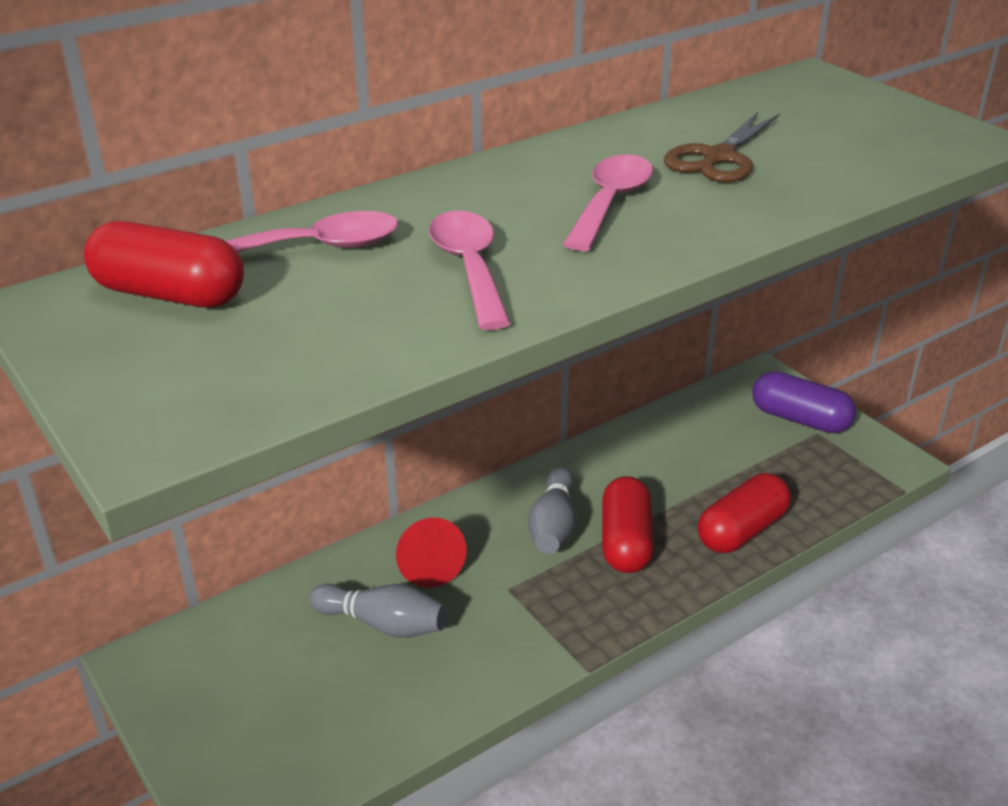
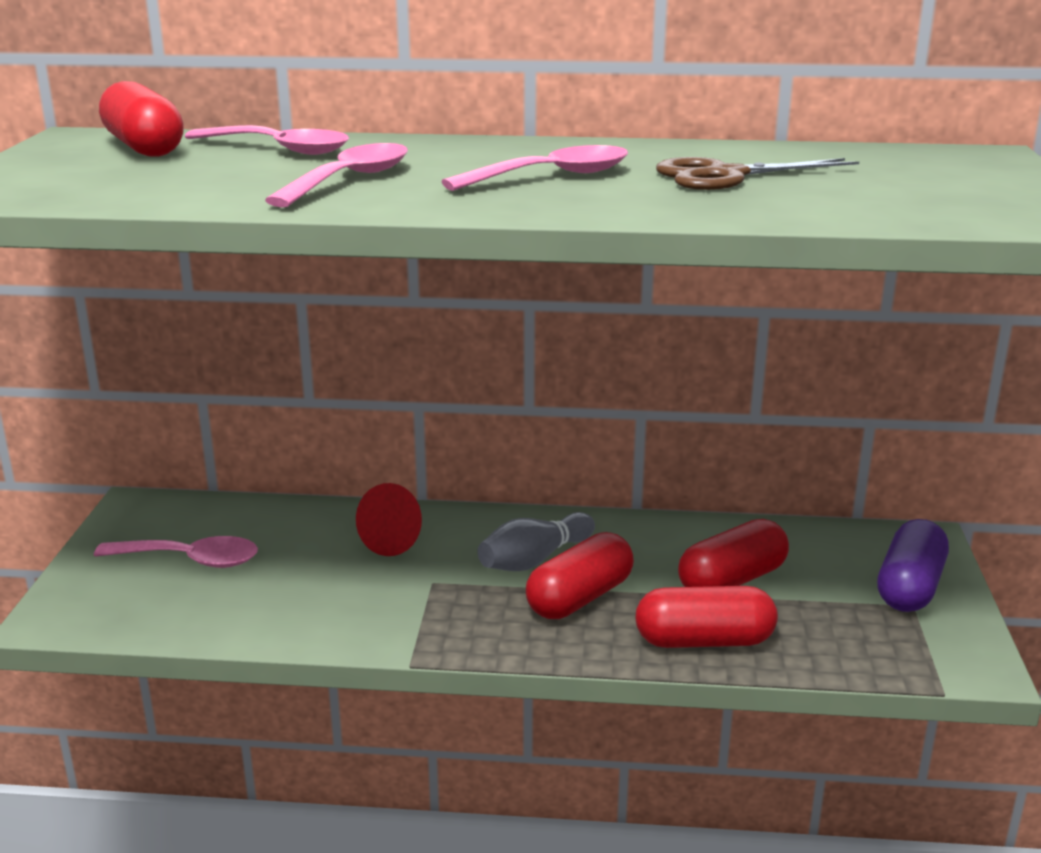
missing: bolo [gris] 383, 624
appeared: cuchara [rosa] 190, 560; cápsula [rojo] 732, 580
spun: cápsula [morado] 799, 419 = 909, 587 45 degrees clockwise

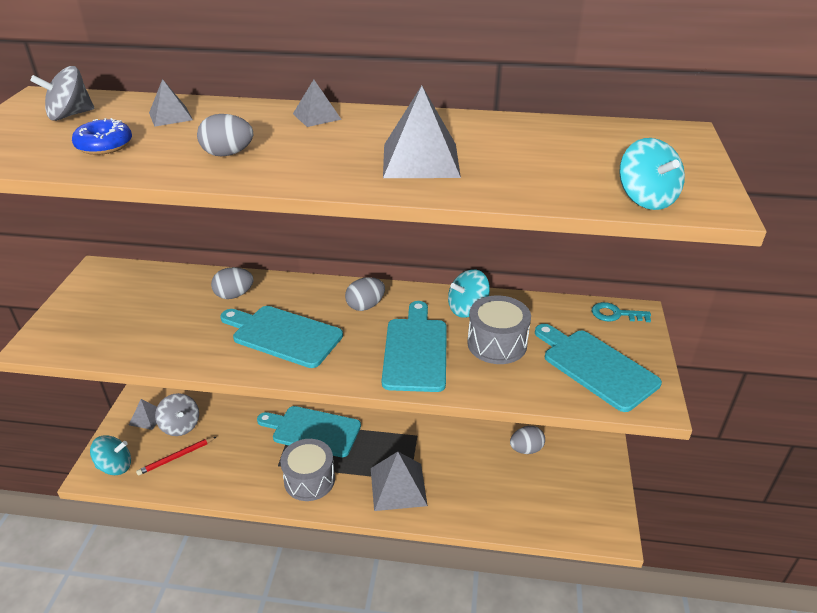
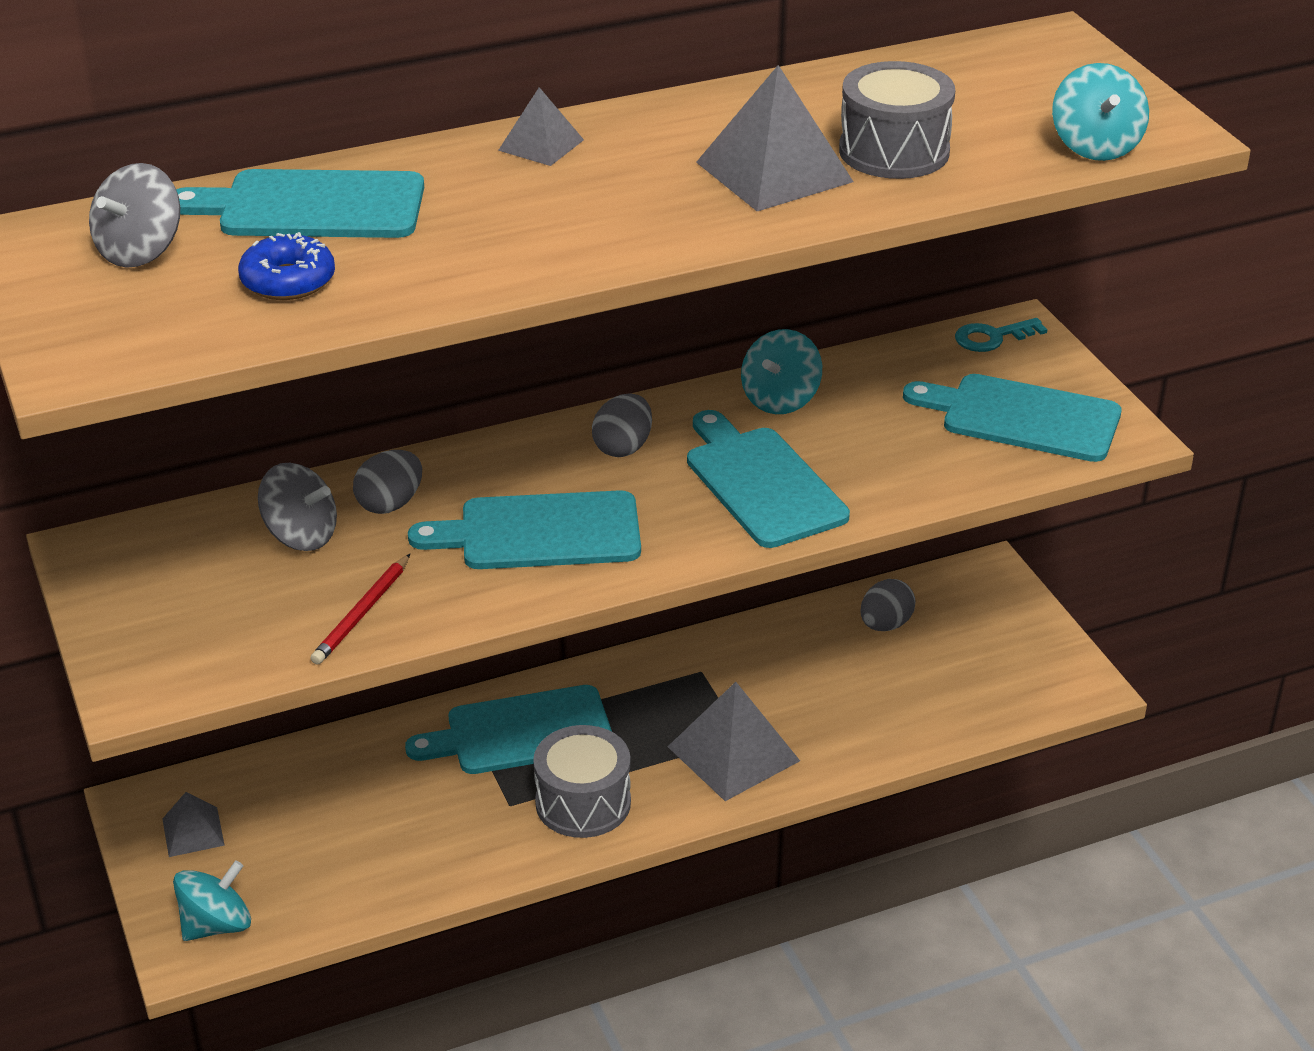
missing: huevo [gris] 228, 154
relocated: lápiz [rojo] 176, 457 to 362, 613; peonza [gris] 180, 425 to 301, 535; tambor [gris] 497, 344 to 894, 151
exchanged: pirámide [gris] 170, 116 to tabla de cortar [turquesa] 312, 207
spun: peonza [turquesa] 646, 199 = 1095, 146 45 degrees clockwise

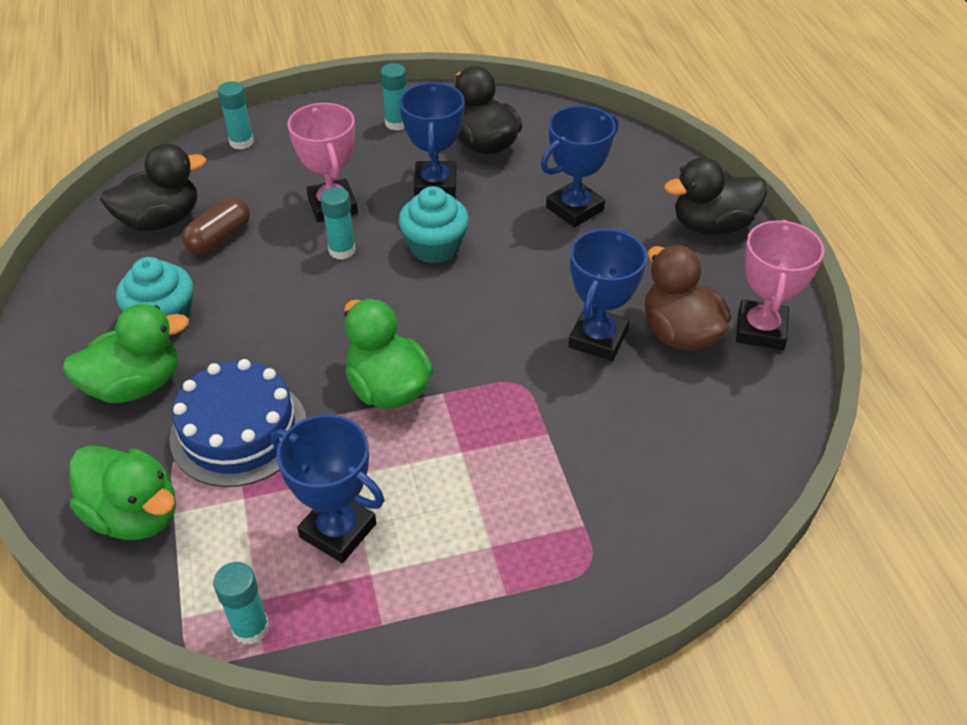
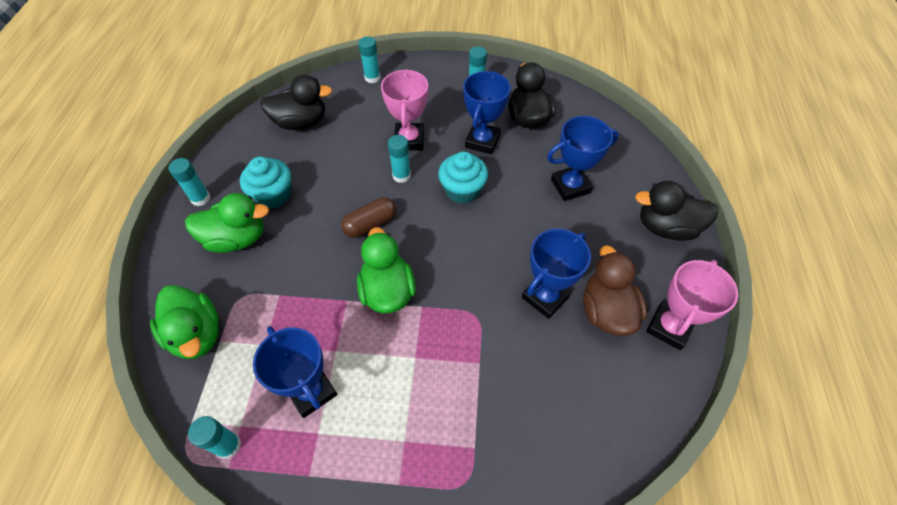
missing: tarta [azul] 239, 431
appeared: barra de pegamento [turquesa] 200, 198
relocated: cápsula [marrón] 219, 238 to 370, 224

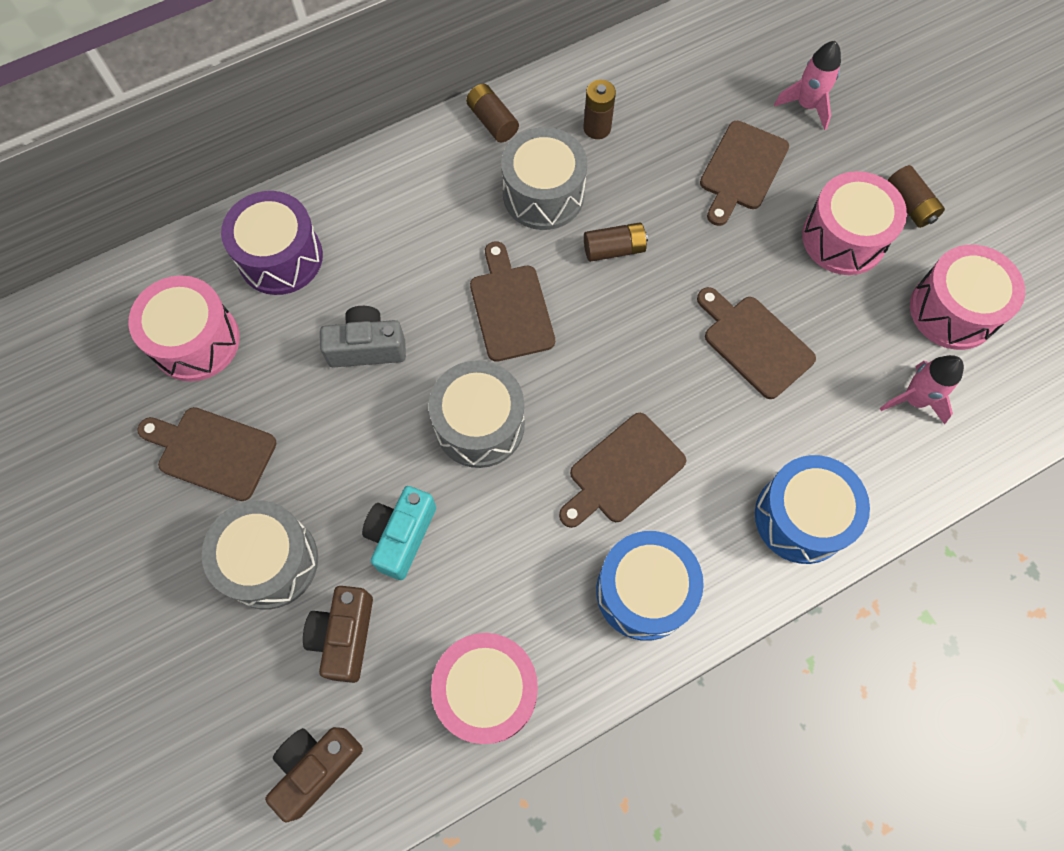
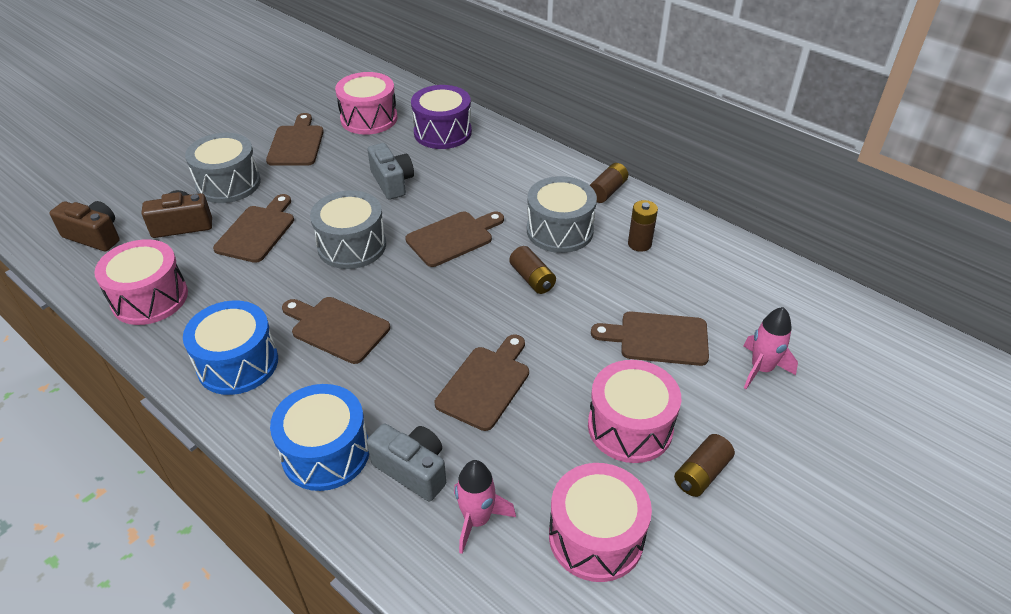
appeared: cámara [gris] 412, 470
exchanged: cámara [turquesa] 401, 536 to tabla de cortar [marrón] 257, 231

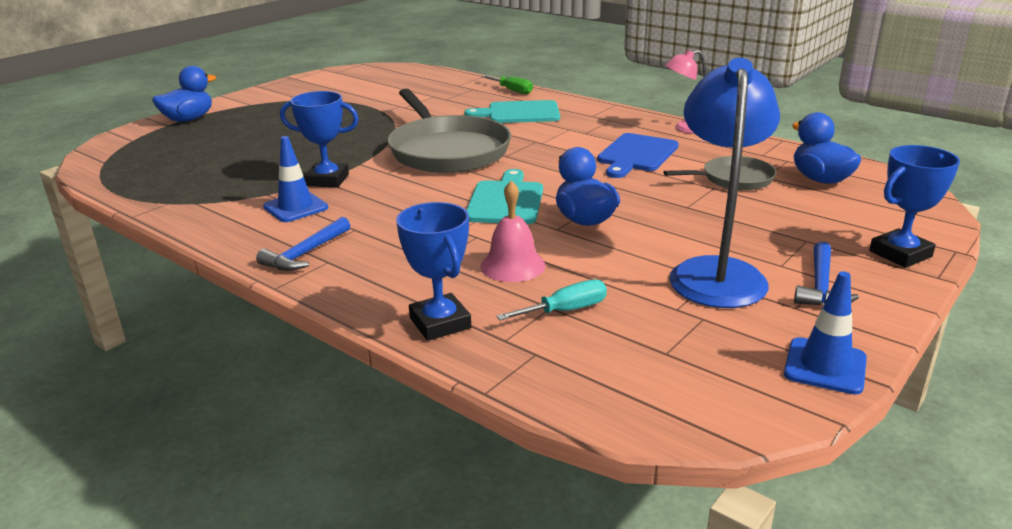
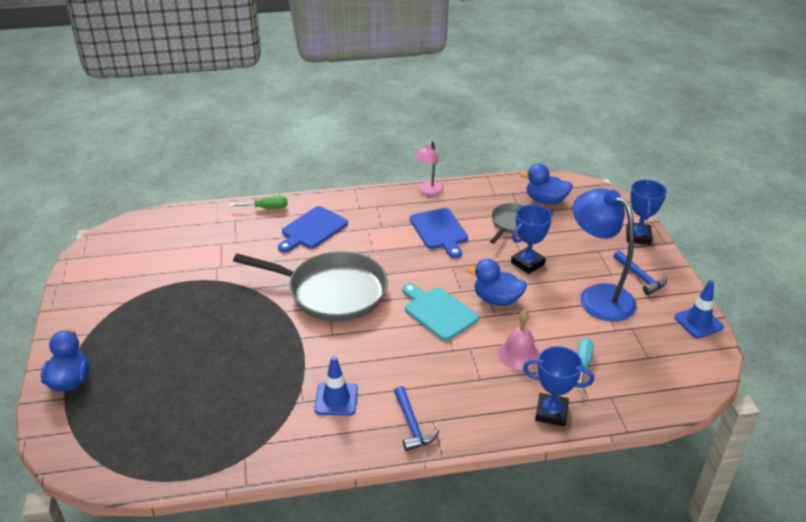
relocated: trofeo [azul] 327, 180 to 527, 263
colour: tabla de cortar [turquesa] 519, 113 to tabla de cortar [azul] 312, 229

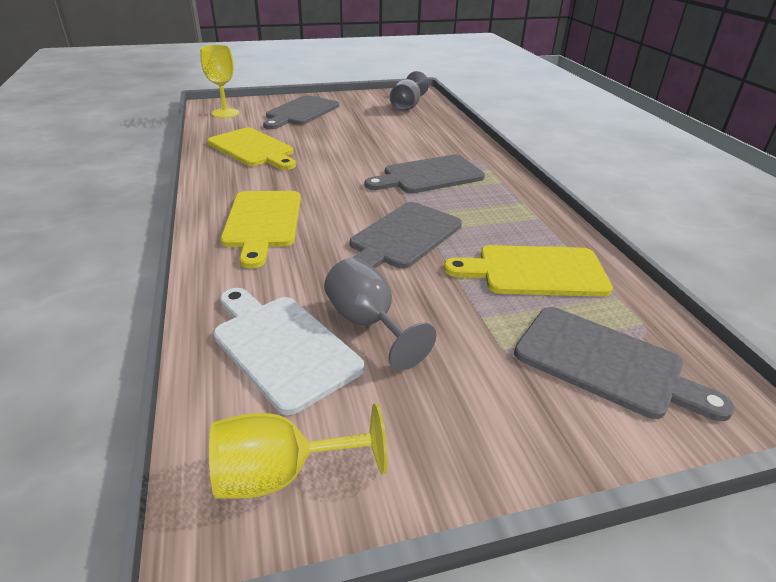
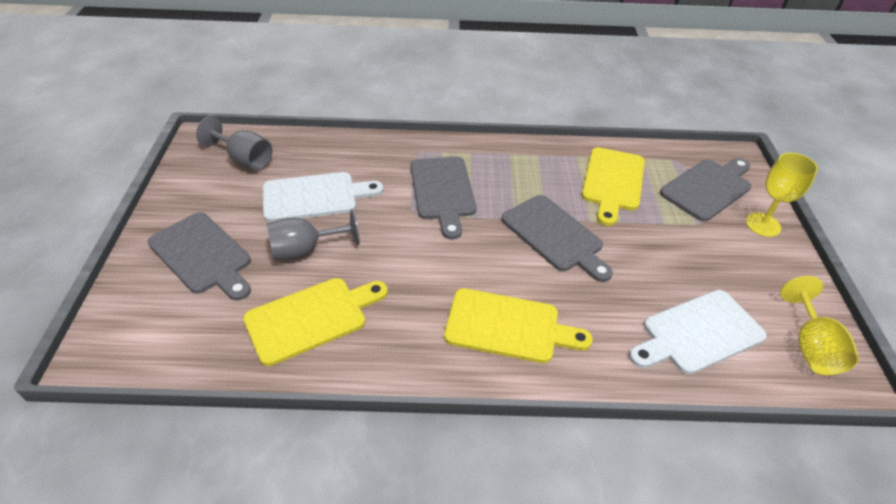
appeared: tabla de cortar [blanco] 315, 197
relocated: copa [amarillo] 225, 113 to 763, 225; copa [gris] 368, 323 to 305, 250

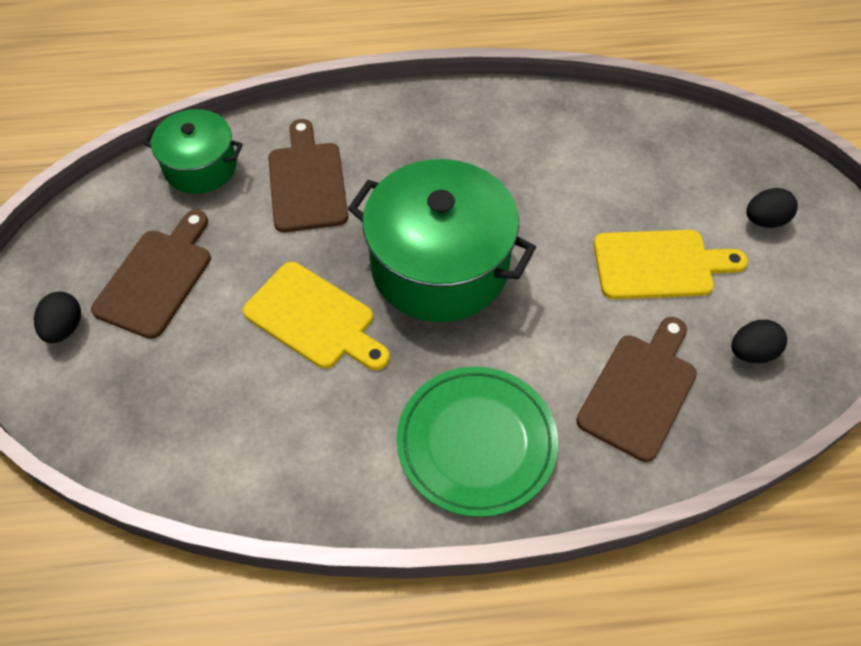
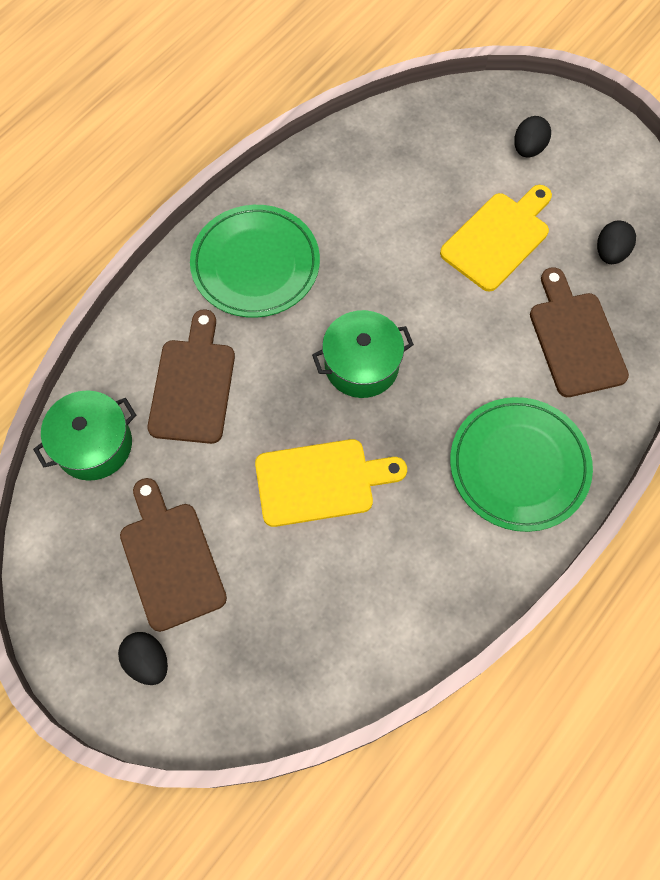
appeared: plato [verde] 255, 265
spun: tabla de cortar [marrón] 307, 182 = 193, 385 60 degrees clockwise
size: olla [verde] 440, 266 = 361, 365 x0.57

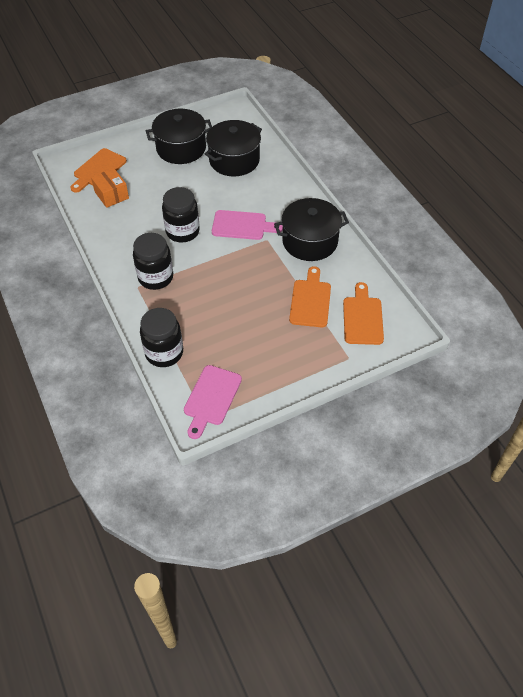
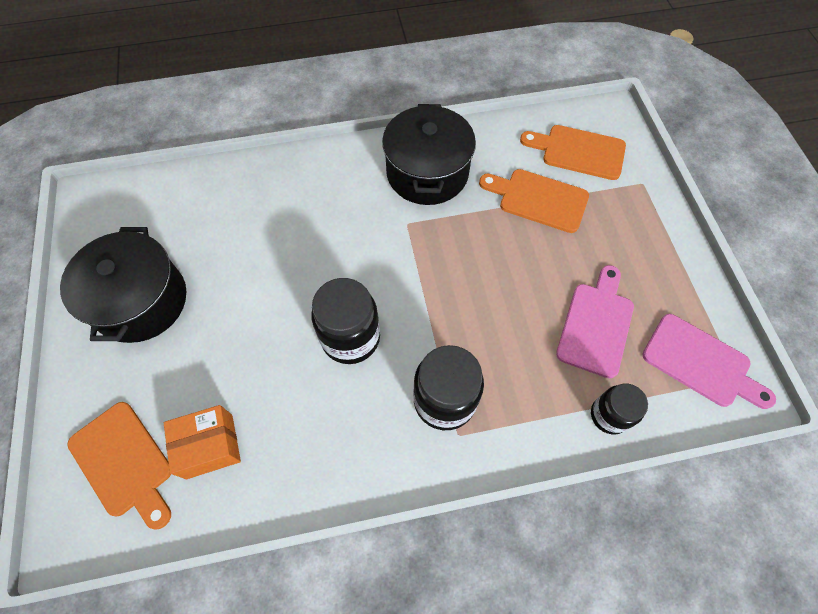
missing: olla [negro] 234, 160
relocated: tabla de cortar [rosa] 242, 225 to 596, 325
size: tarro [negro] 164, 353 = 609, 415 x0.62

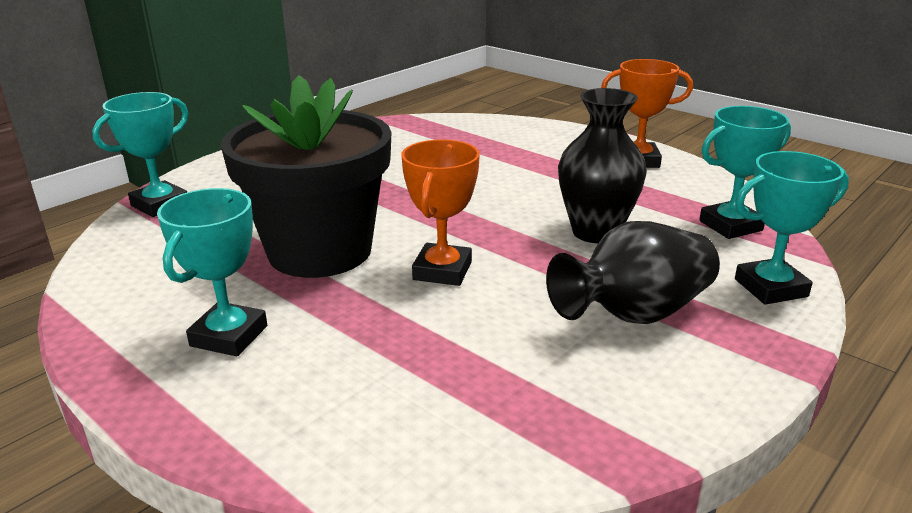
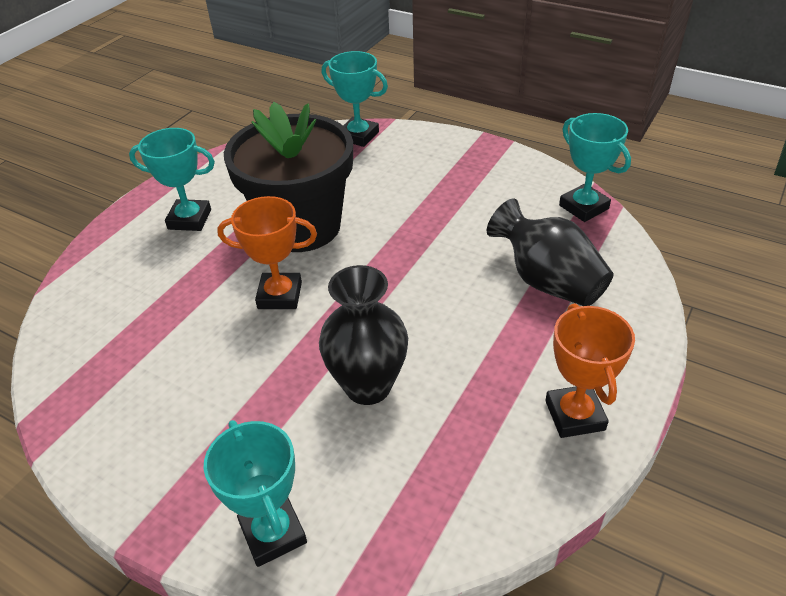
relocated: florero [negro] 634, 314 to 547, 281; trofeo [turquesa] 730, 225 to 584, 207

